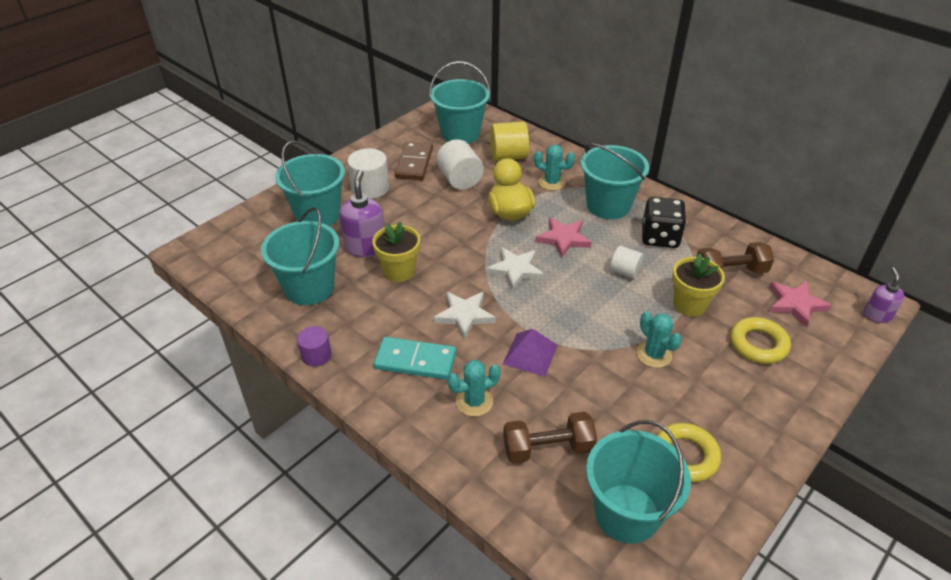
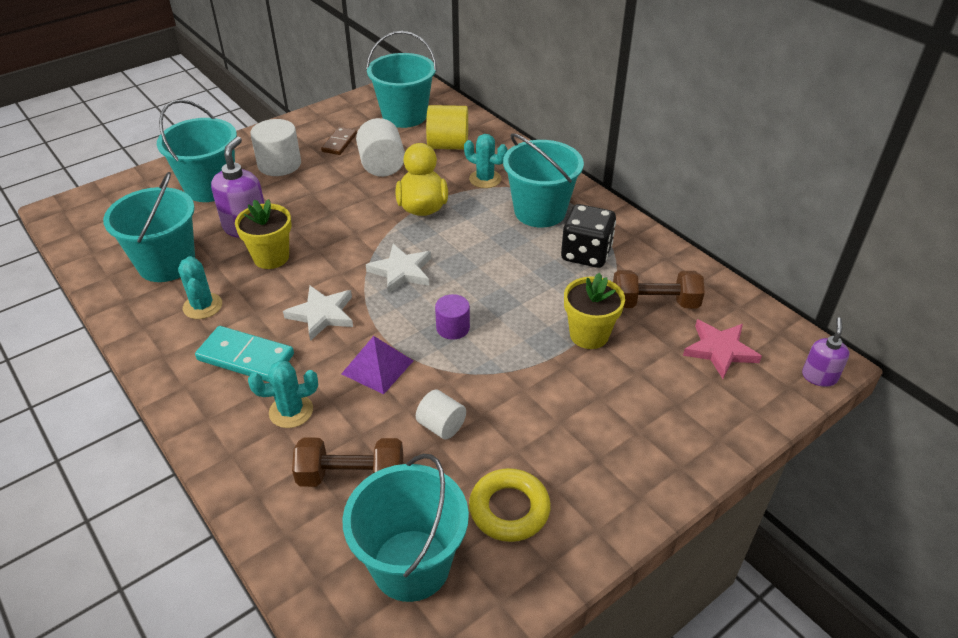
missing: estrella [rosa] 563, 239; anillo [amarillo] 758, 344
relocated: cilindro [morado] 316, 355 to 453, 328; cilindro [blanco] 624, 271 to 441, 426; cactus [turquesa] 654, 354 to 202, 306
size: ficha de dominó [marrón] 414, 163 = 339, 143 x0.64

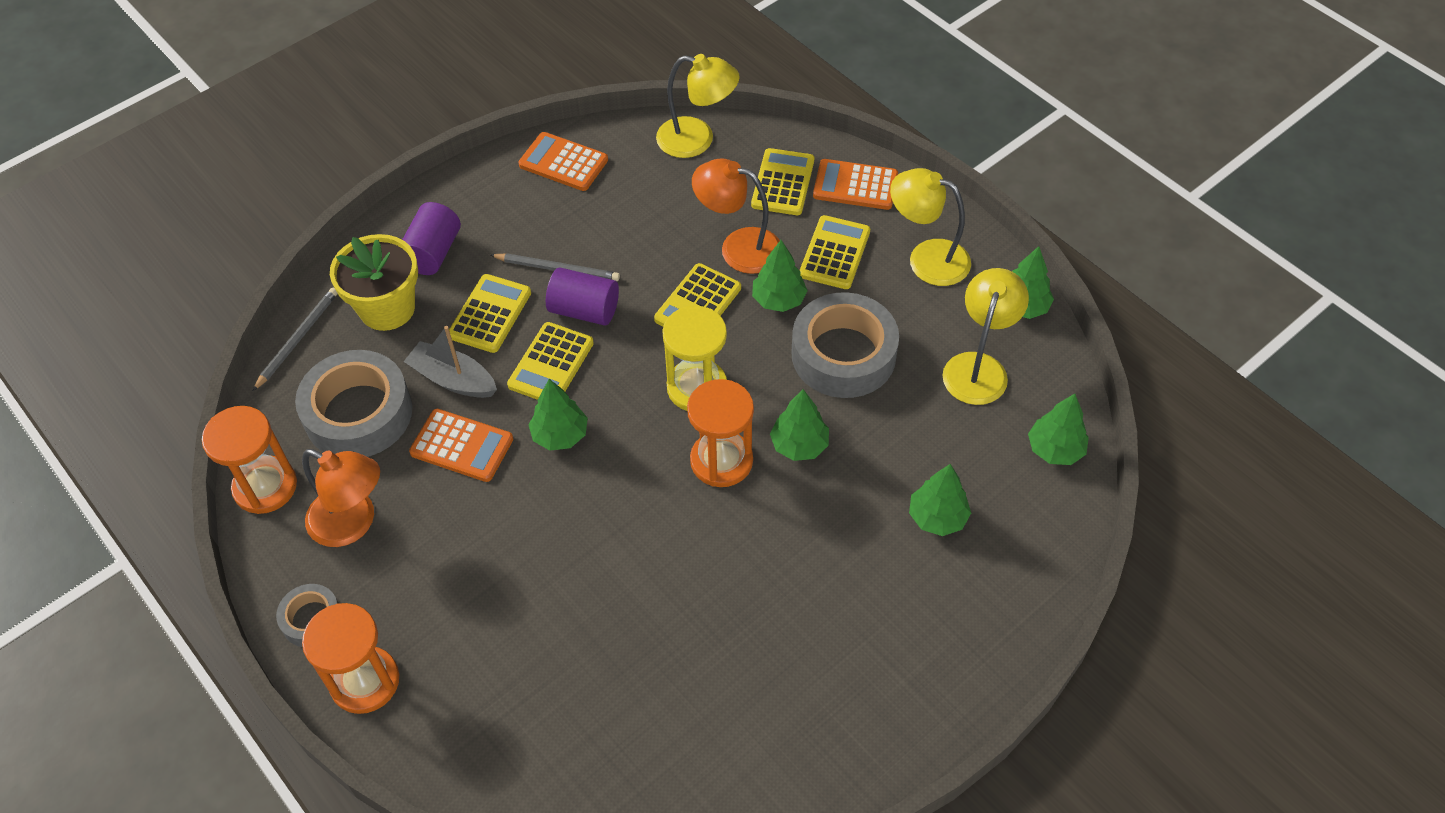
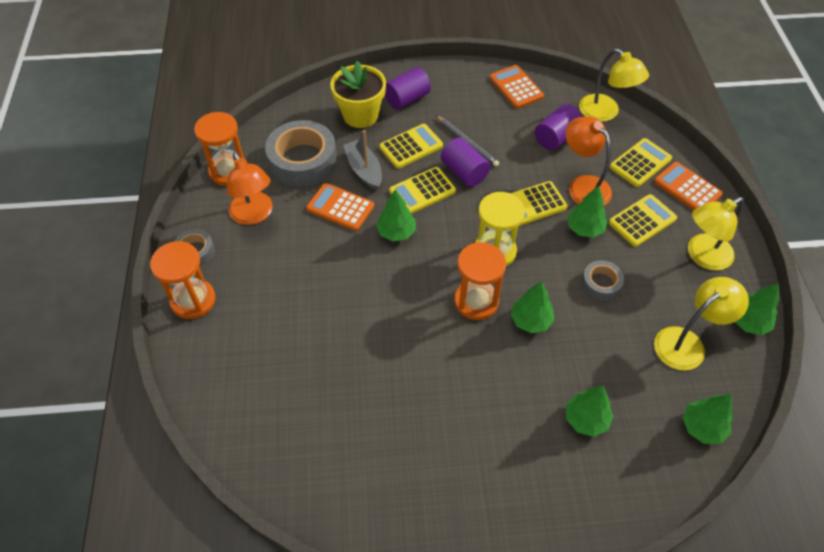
missing: lápiz [gris] 298, 339
appeared: cilindro [morado] 556, 137
spun: calculadora [naranja] 462, 446 = 340, 207 150 degrees clockwise; lámpara [amarillo] 926, 258 = 702, 256 90 degrees counterclockwise
size: cinta adhesiva [gris] 843, 354 = 601, 283 x0.51

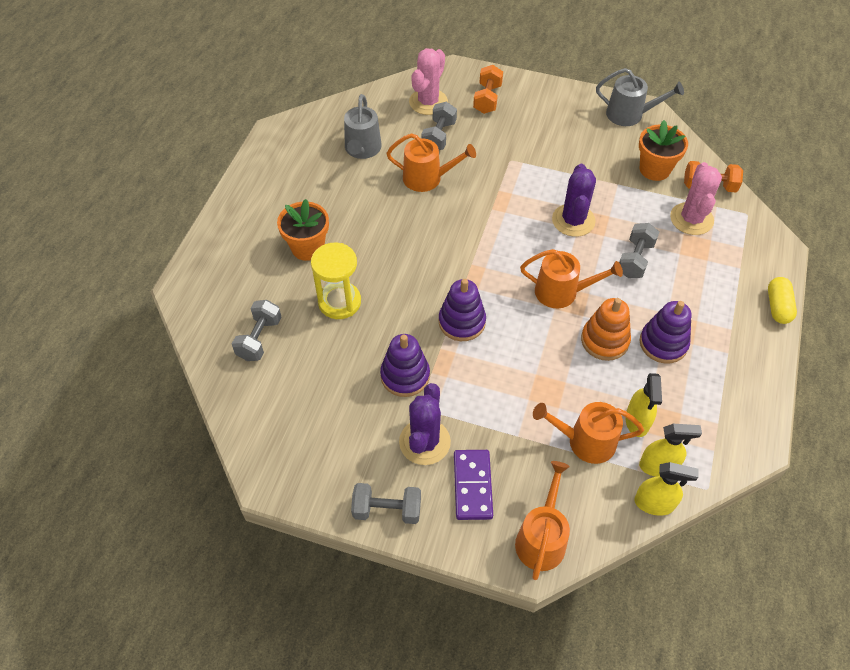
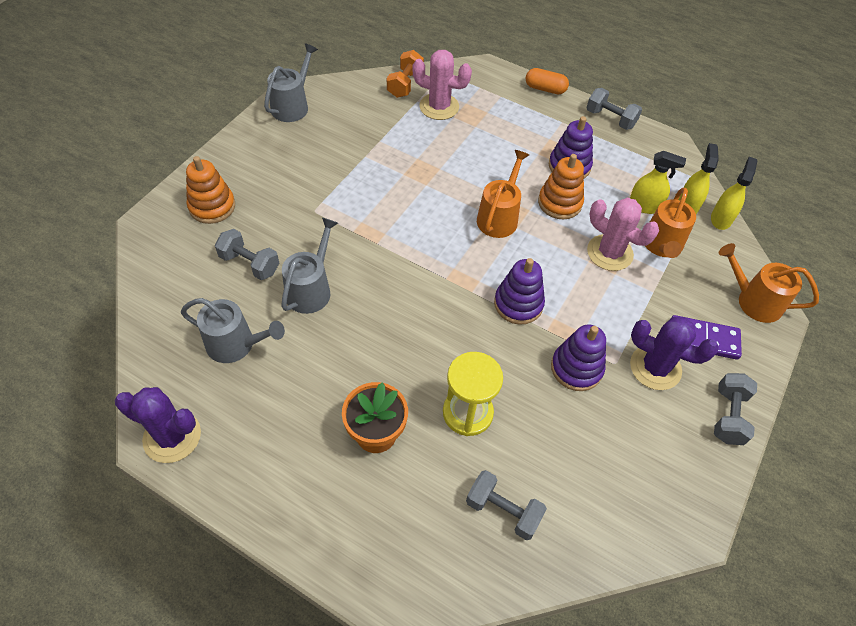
missing: maceta [naranja] 654, 169
relocated: cactus [rosa] 428, 102 to 609, 253; cactus [morado] 573, 220 to 172, 436; mancuerna [gris] 635, 259 to 610, 119
exchanged: mancuerna [naranja] 487, 99 to juguete apilable [naranja] 212, 206
colour: regadera [naranja] 427, 178 to regadera [gris] 311, 289; cápsula [amarillo] 778, 306 to cápsula [naranja] 545, 89

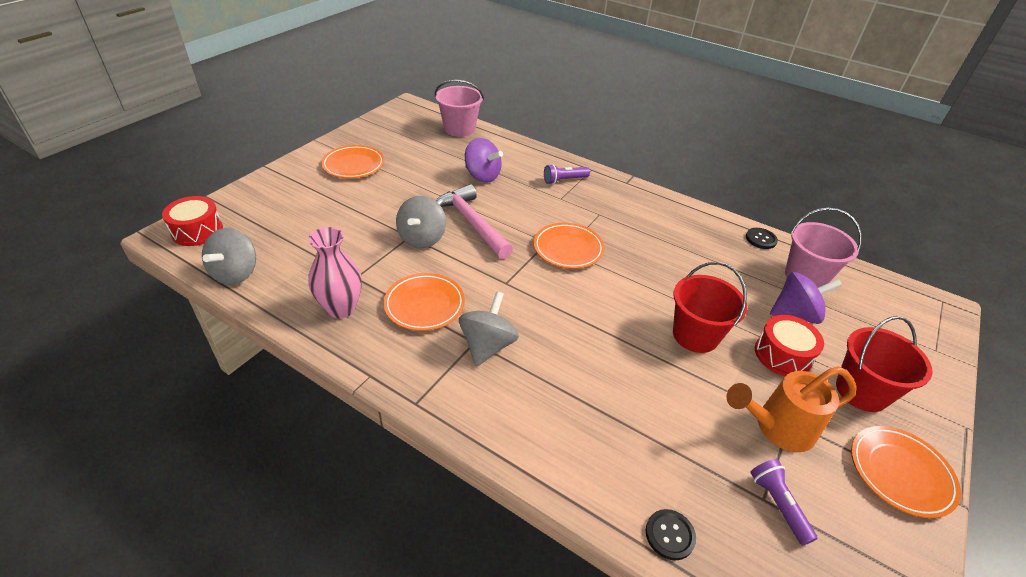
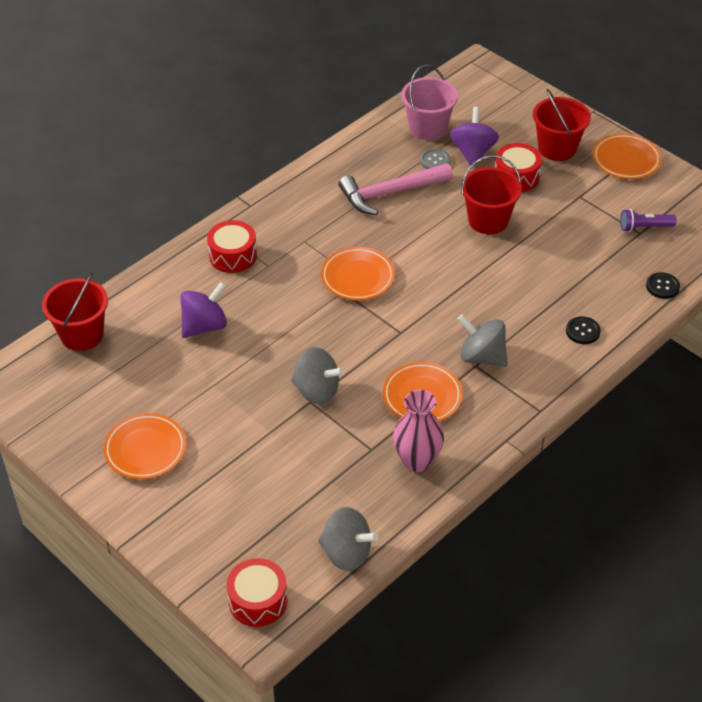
missing: regadera [naranja] 777, 428
appeared: botón [gris] 435, 161
relocated: martillo [rosa] 471, 223 to 390, 193; botón [negro] 761, 239 to 582, 331
exchanged: lámpara de mano [morado] 564, 180 to tambor [rojo] 233, 255
colour: balde [rosa] 459, 129 to balde [rojo] 82, 335

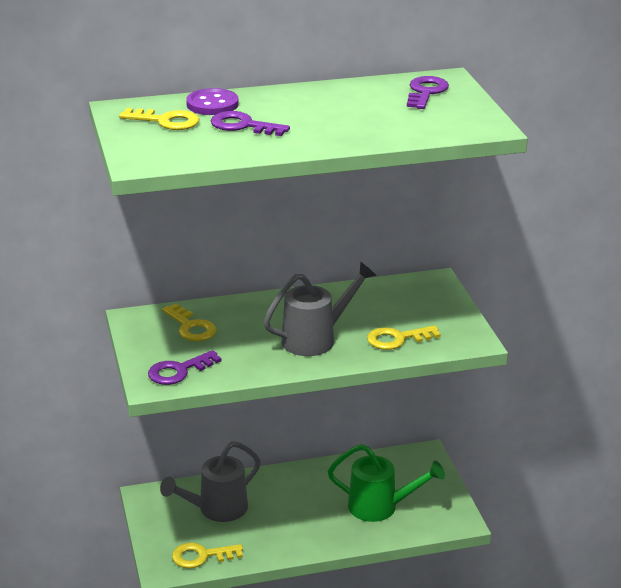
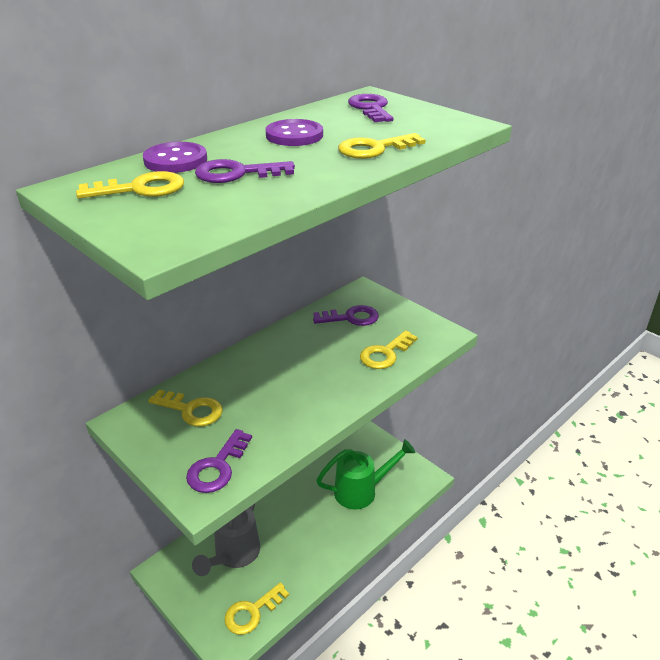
missing: regadera [gris] 315, 339
appeared: botón [morado] 294, 135; llave [morado] 351, 318; llave [amarillo] 374, 149

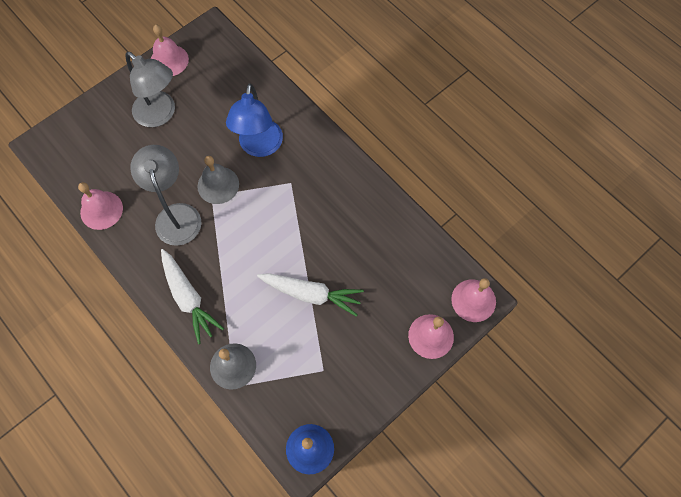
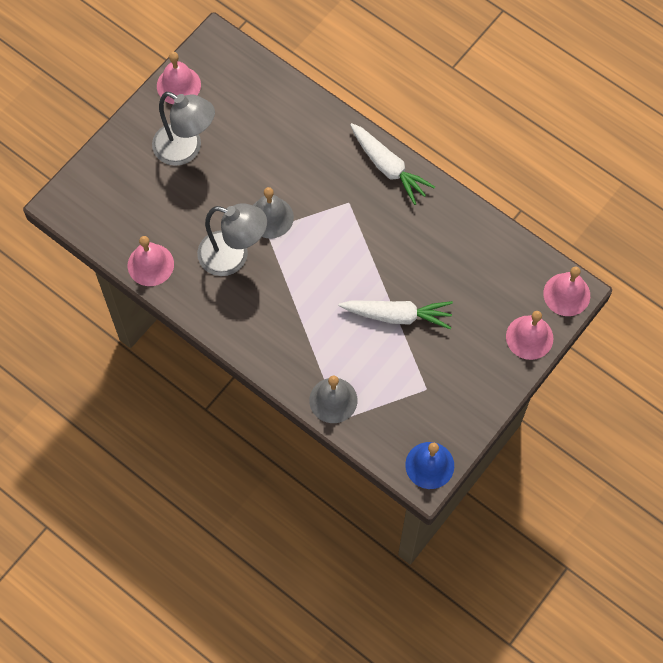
missing: lámpara [azul] 259, 147
relocated: zanahoria [blanco] 188, 298 to 388, 168
spun: lámpara [gris] 176, 215 = 233, 257 135 degrees clockwise

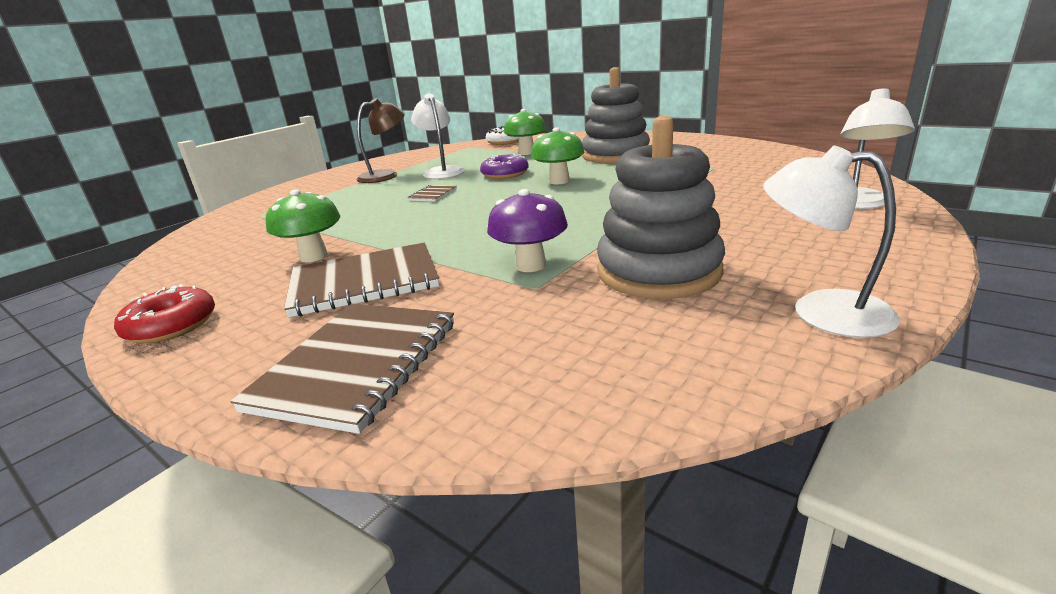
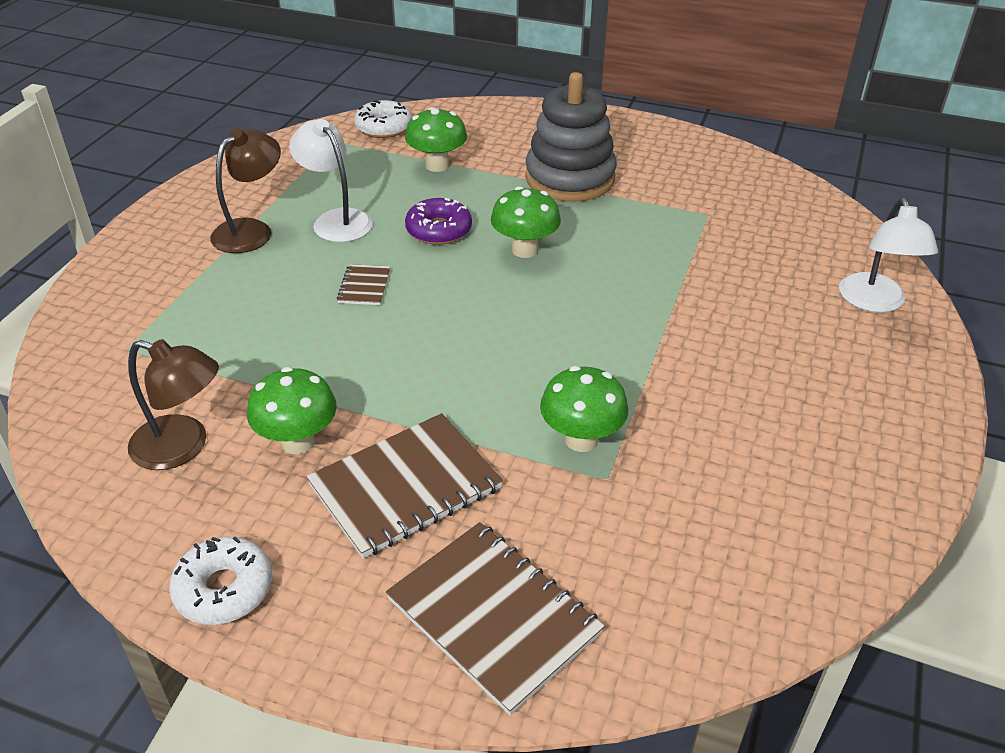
missing: juguete apilable [gris] 658, 272; lámpara [blanco] 821, 311
appeared: lámpara [marrón] 183, 447
colour: rosquilla [rojo] 171, 326 to rosquilla [blanco] 224, 589; seta [morado] 530, 265 to seta [verde] 581, 439
spun: cuaderno [marrón] 357, 365 = 493, 616 45 degrees counterclockwise

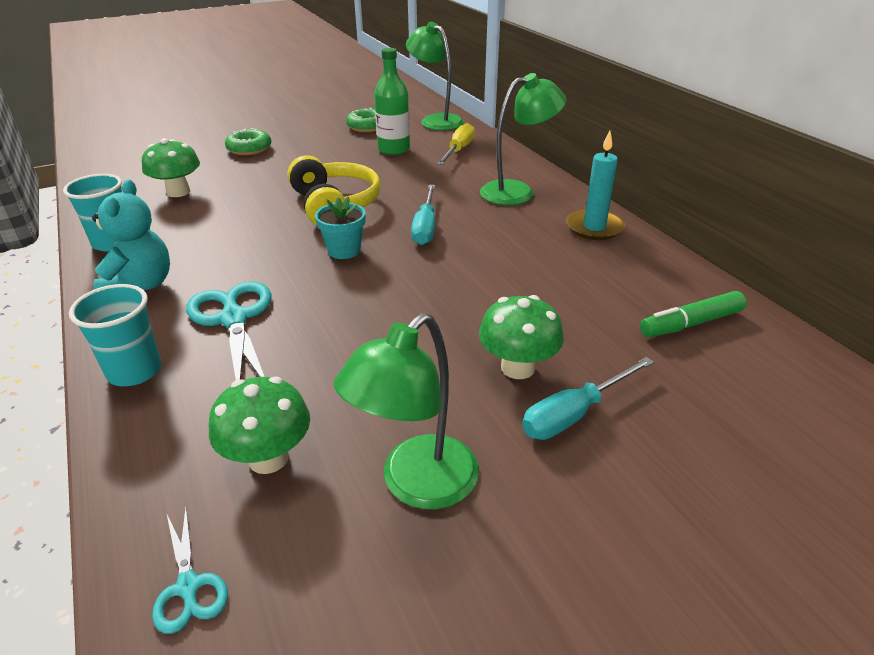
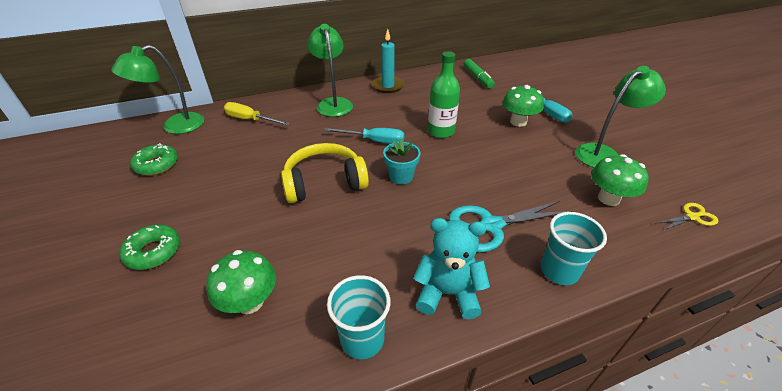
relocated: botella [verde] 394, 149 to 441, 131
colour: tijeras [turquesa] 188, 587 to tijeras [amarillo] 692, 217
spun: lámpara [verde] 417, 485 = 603, 153 75 degrees counterclockwise

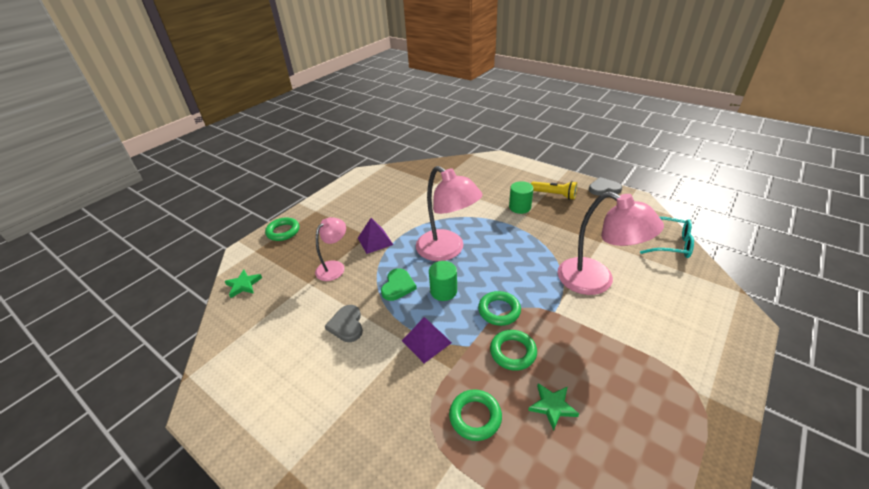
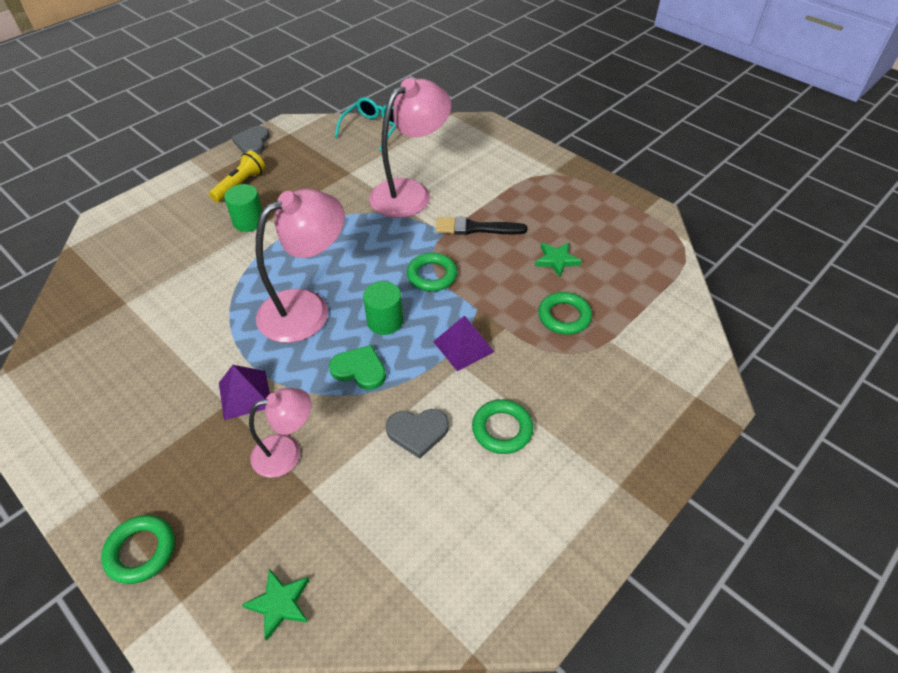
appeared: pincel [negro] 475, 228
relocated: anillo [verde] 513, 352 to 502, 429
spun: lámpara [rosa] 334, 267 = 287, 452 120 degrees clockwise

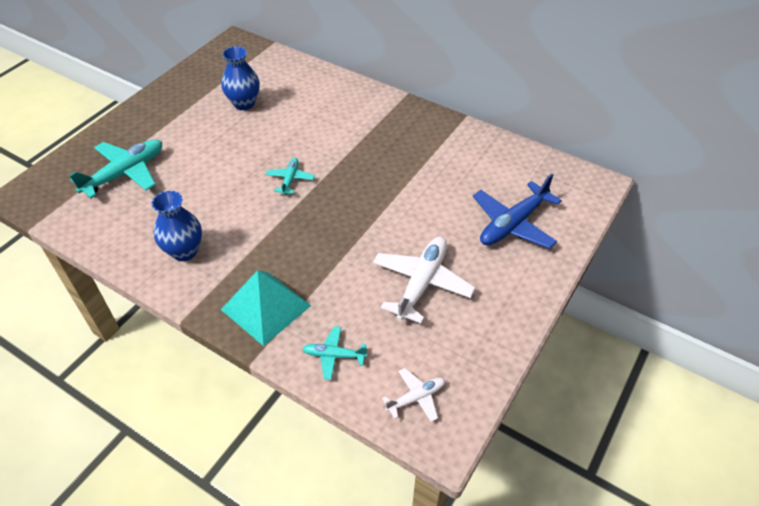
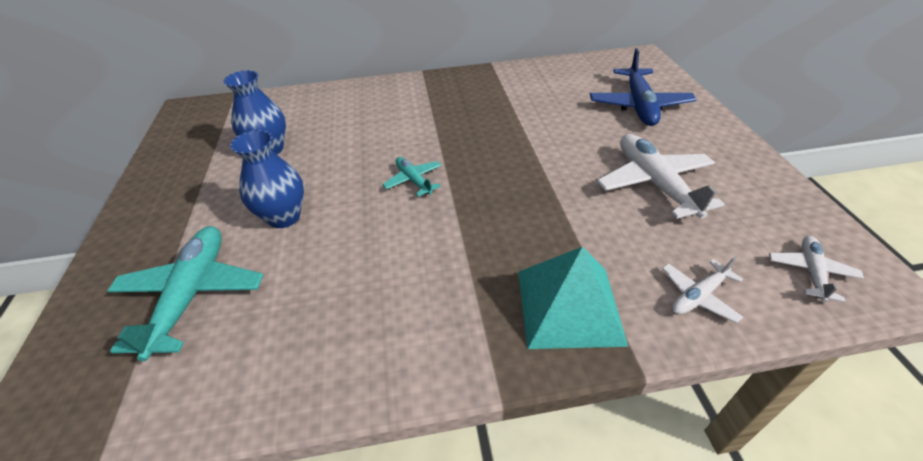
relocated: florero [azul] 184, 251 to 284, 217
colour: avión [turquesa] 334, 355 to avión [blanco] 698, 296

